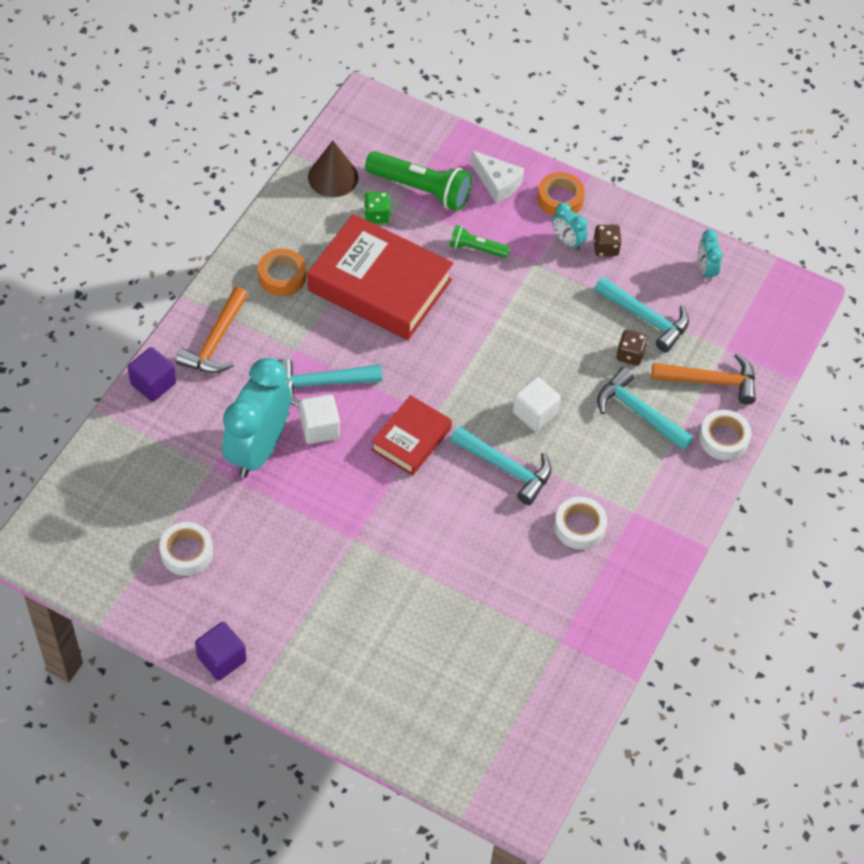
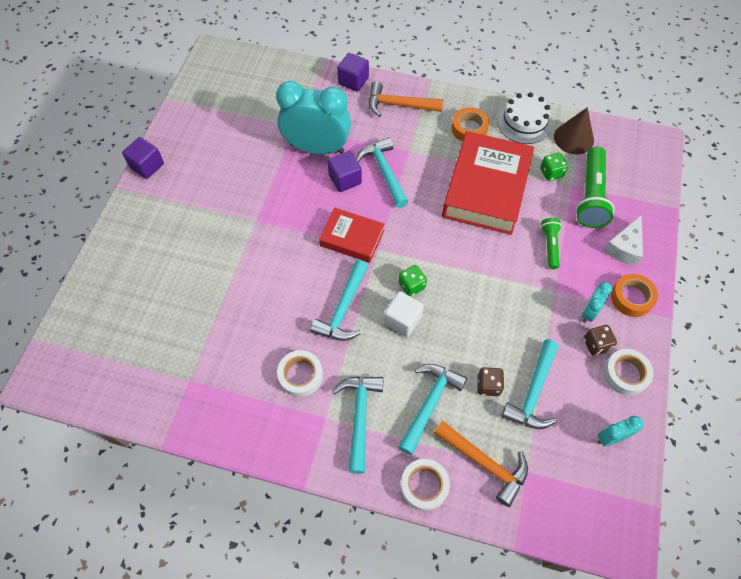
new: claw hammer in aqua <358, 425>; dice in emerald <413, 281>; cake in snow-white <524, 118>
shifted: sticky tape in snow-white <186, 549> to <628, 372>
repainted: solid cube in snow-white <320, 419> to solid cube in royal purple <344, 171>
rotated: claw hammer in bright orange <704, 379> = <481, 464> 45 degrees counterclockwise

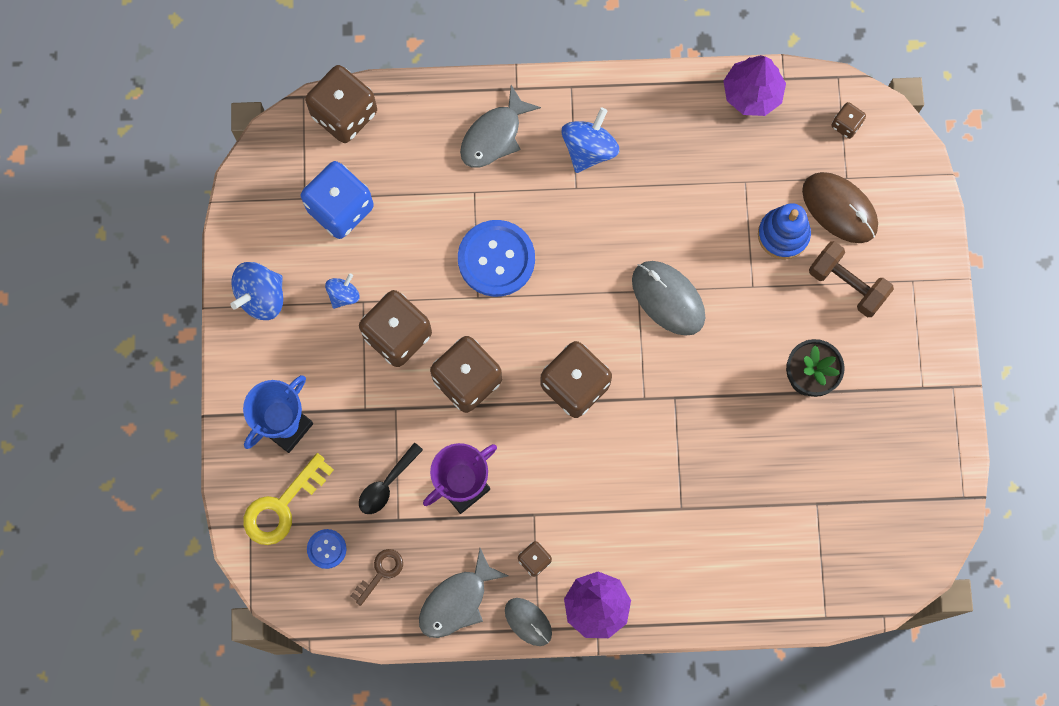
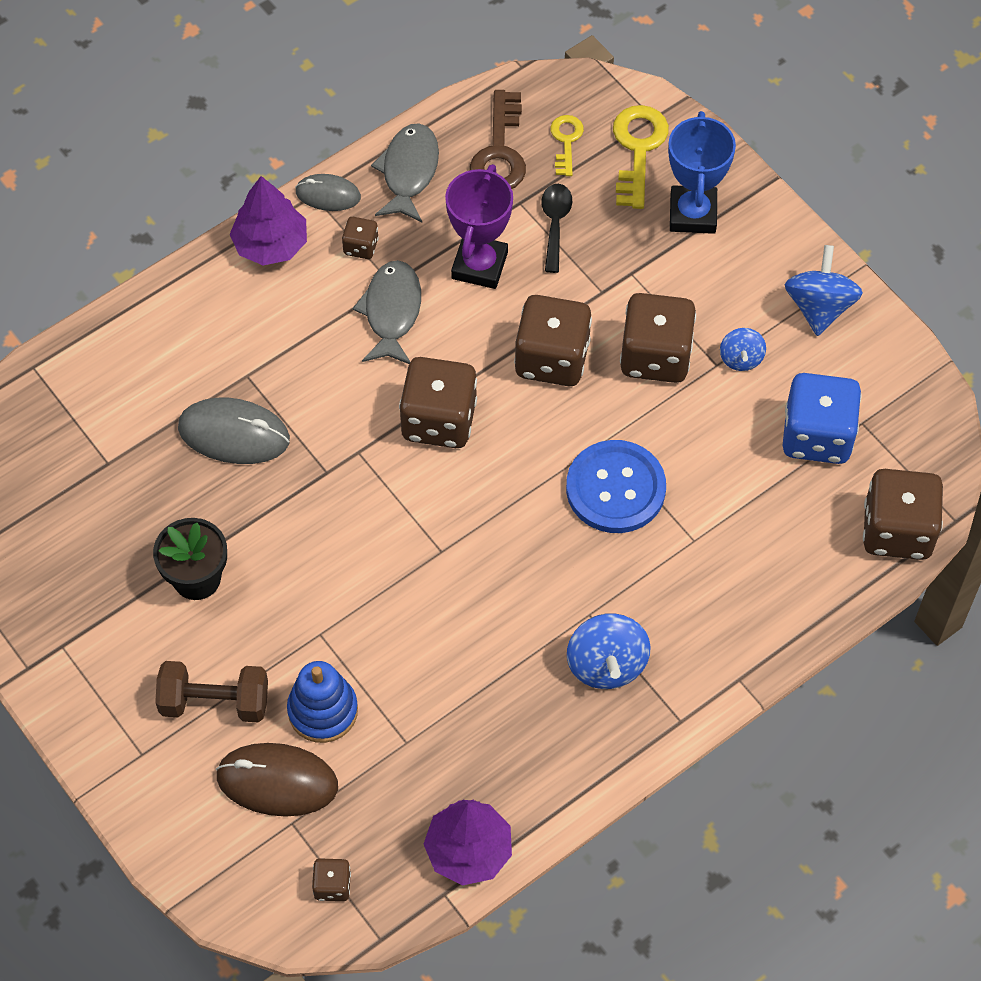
shifted: fish figure in gray <500, 126> to <387, 312>; mouse in gray <668, 298> to <234, 430>
swapped: sewing button in blue <327, 549> to key in bright yellow <567, 145>
scaled: key in russet <377, 577> = <498, 139> x1.68

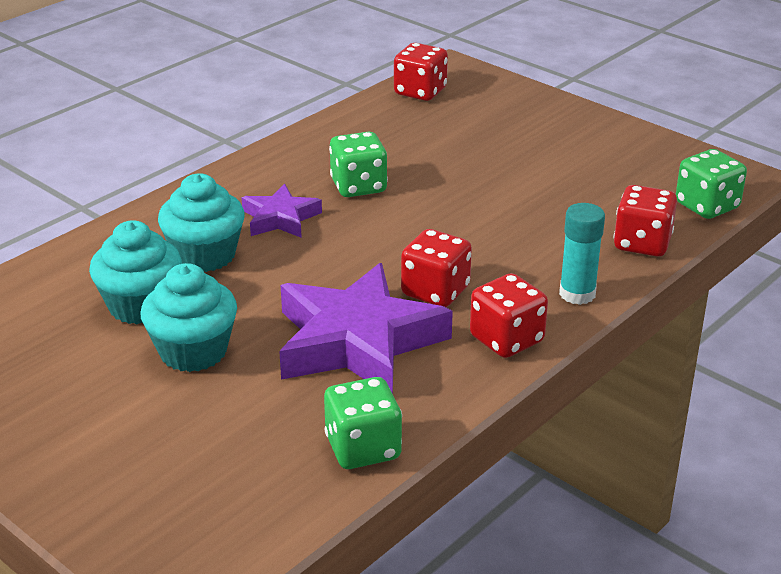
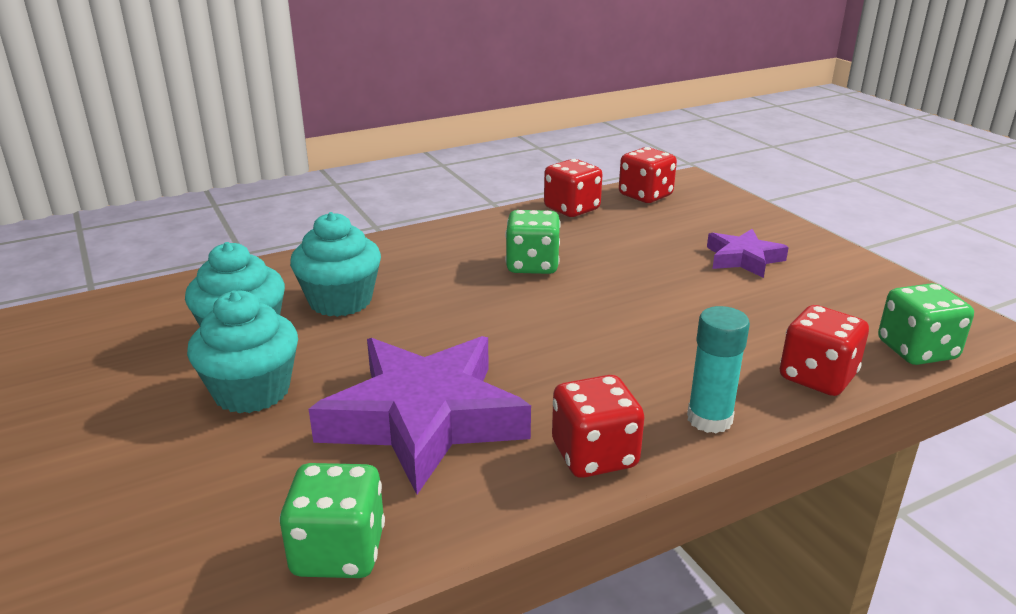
shifted: star shape in royal purple <281, 211> to <748, 253>; dice in red <436, 268> to <573, 188>

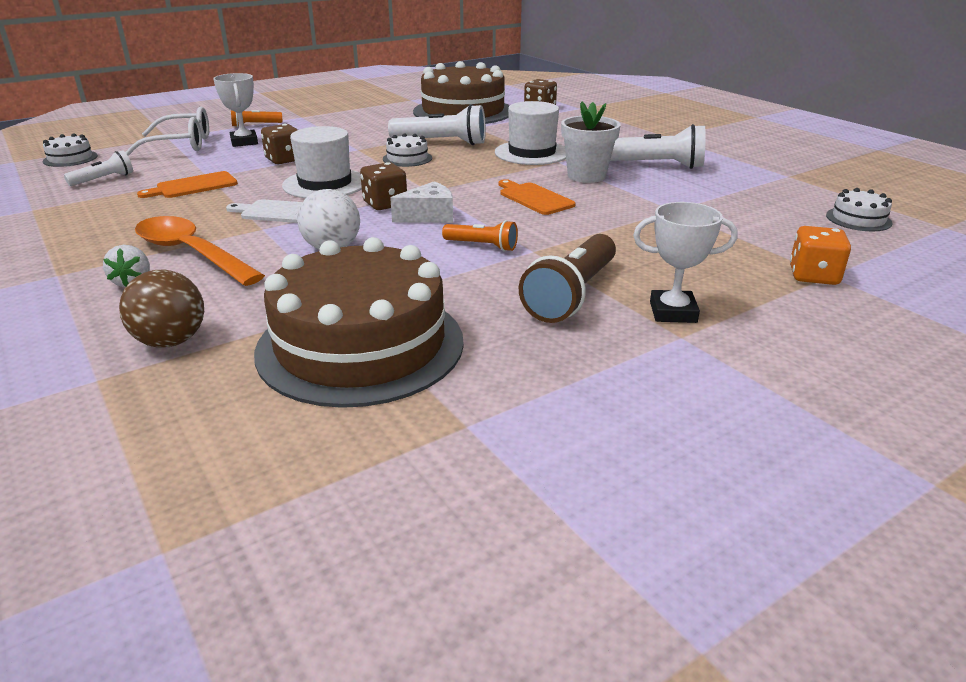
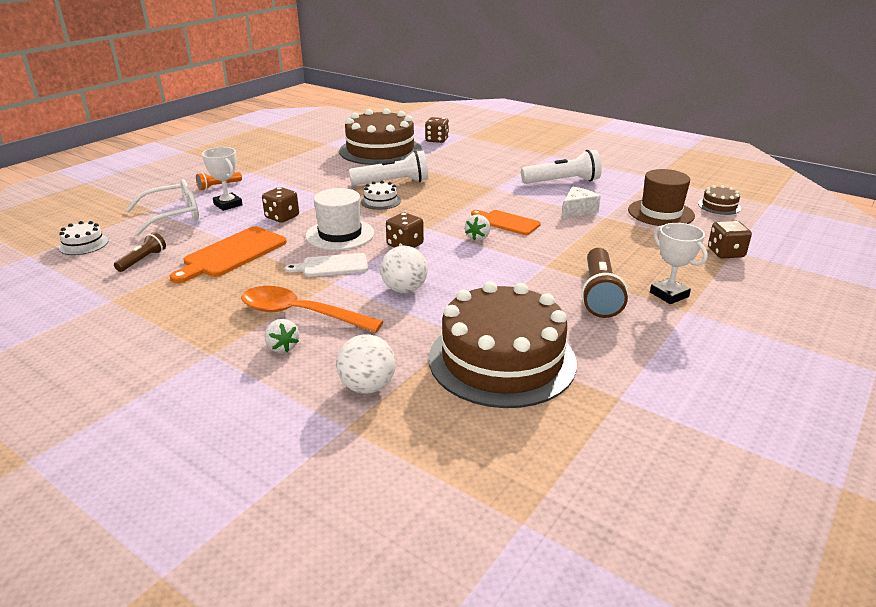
gone: pocket torch in bright orange <480, 235>; hat in snow-white <530, 133>; plant pot in snow-white <591, 142>
new: toy strawberry in snow-white <477, 228>; hat in russet <661, 197>
shifted: piece of cheese in snow-white <421, 202> to <581, 202>
repainted: pocket torch in snow-white <98, 168> to pocket torch in russet <140, 252>; ball in russet <161, 309> to ball in snow-white <366, 364>; dice in bright orange <820, 255> to dice in russet <730, 240>; cake in snow-white <859, 209> to cake in russet <719, 200>
rotated: trophy in snow-white <685, 262> = <679, 263> 75 degrees clockwise
scaled: cutting board in bright orange <187, 184> = <228, 254> x1.55

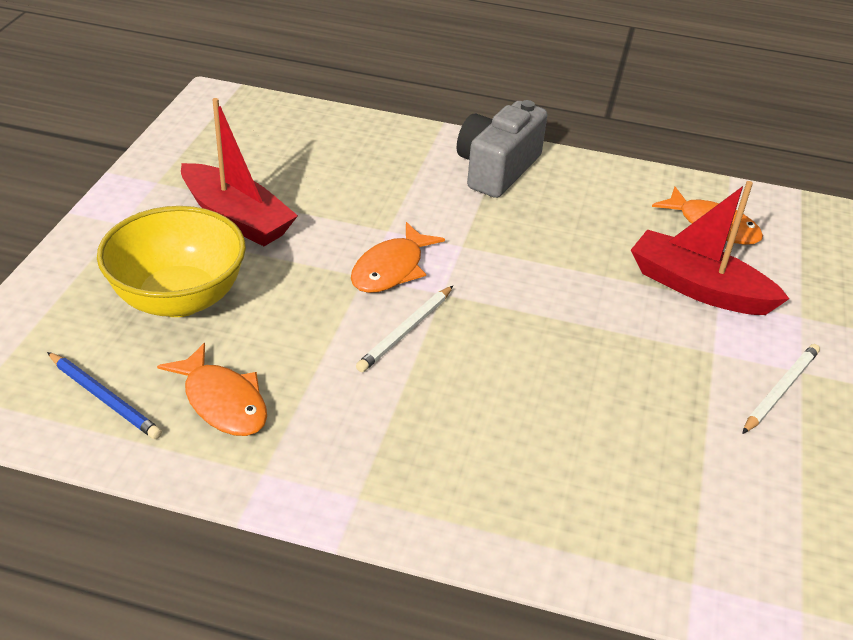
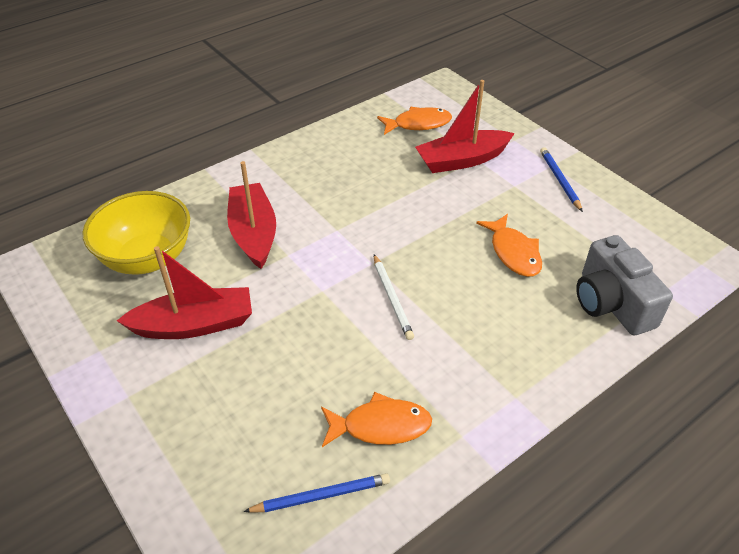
new: toy boat in red <251, 215>
shifted: deep dish in bright yellow <171, 261> to <136, 233>; fish figure in bright orange <398, 257> to <509, 245>; camera in gray <502, 149> to <624, 285>
repainted: wooden pencil in snow-white <781, 389> to wooden pencil in blue <561, 179>

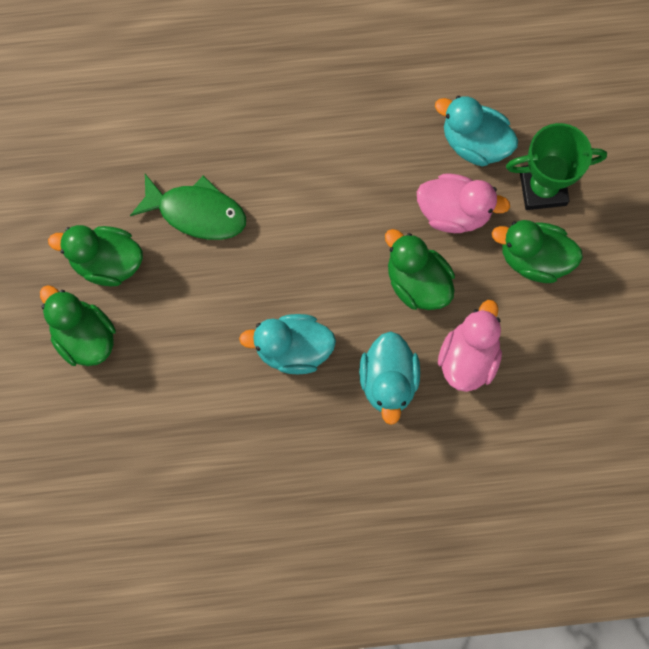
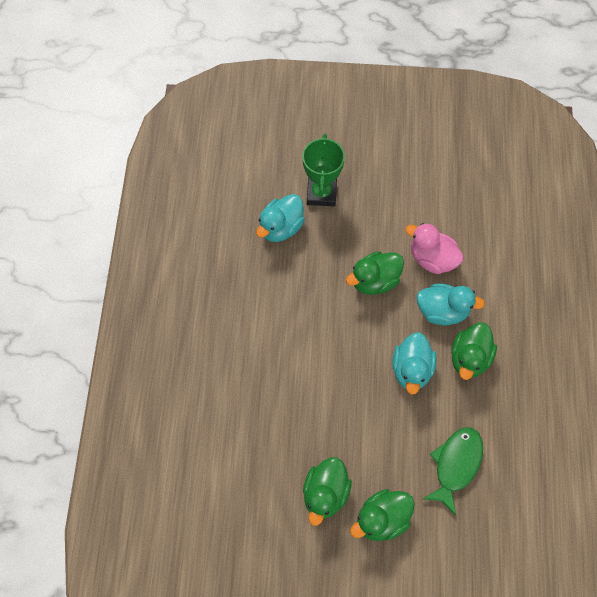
gone: rubber duck in rosy <463, 203>
shifted: fish figure in emerald <188, 207> to <453, 471>; rubber duck in emerald <537, 251> to <474, 351>

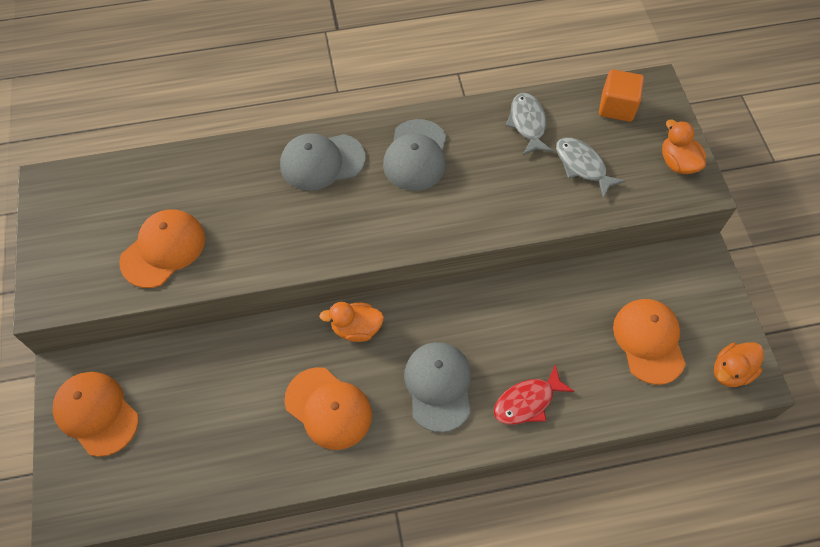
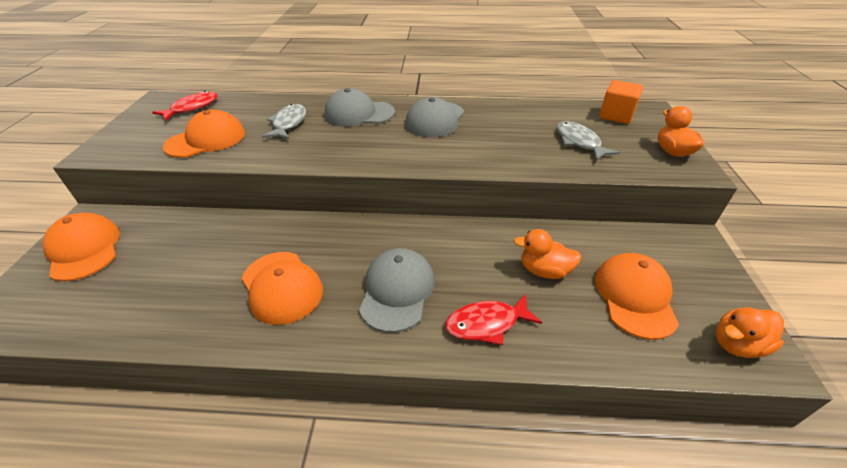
new: fish figure in red <185, 106>
shifted: rubber duck in bright orange <351, 322> to <548, 254>; fish figure in gray <529, 124> to <284, 121>

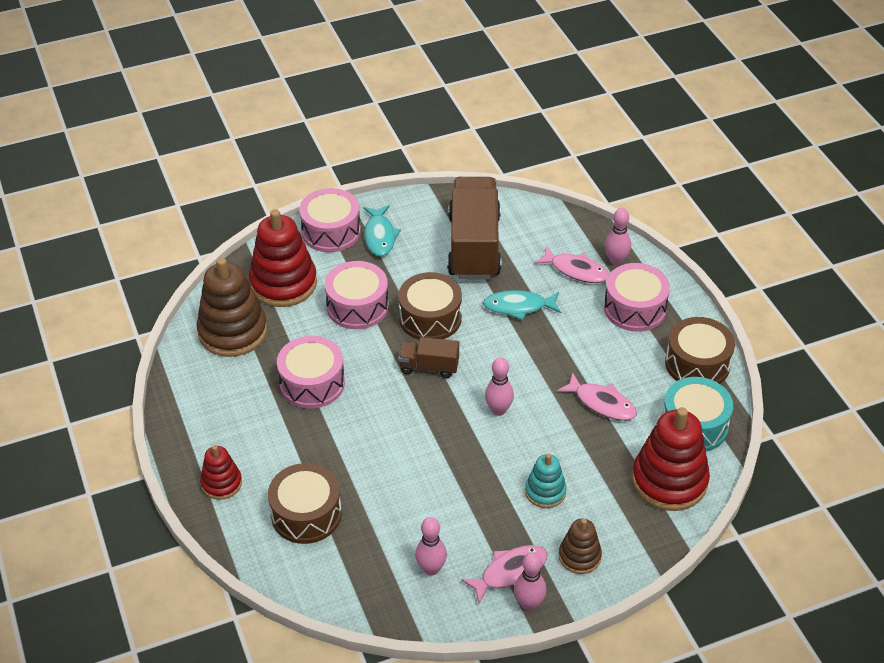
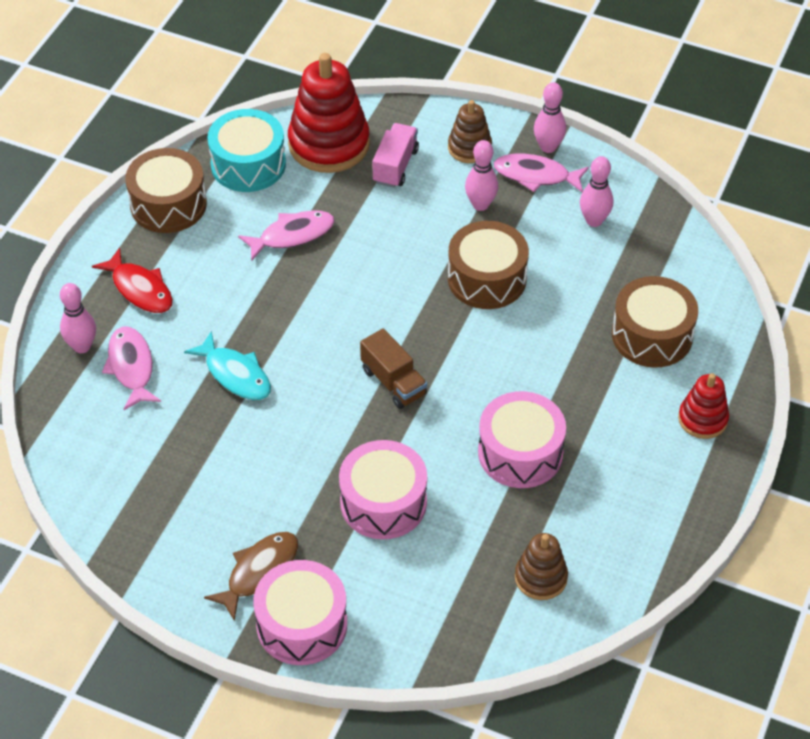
gone: ring stacker in red <283, 258>; lorry in russet <474, 228>; ring stacker in aqua <546, 480>
new: lorry in rosy <395, 155>
shifted: drum in russet <430, 306> to <488, 265>; skittle in rosy <499, 386> to <481, 175>
swapped: drum in rosy <637, 297> to fish figure in red <132, 280>
repainted: fish figure in aqua <382, 230> to fish figure in russet <251, 576>
rotated: fish figure in rosy <597, 396> = <286, 235> 75 degrees clockwise
scaled: ring stacker in russet <231, 307> = <541, 566> x0.54

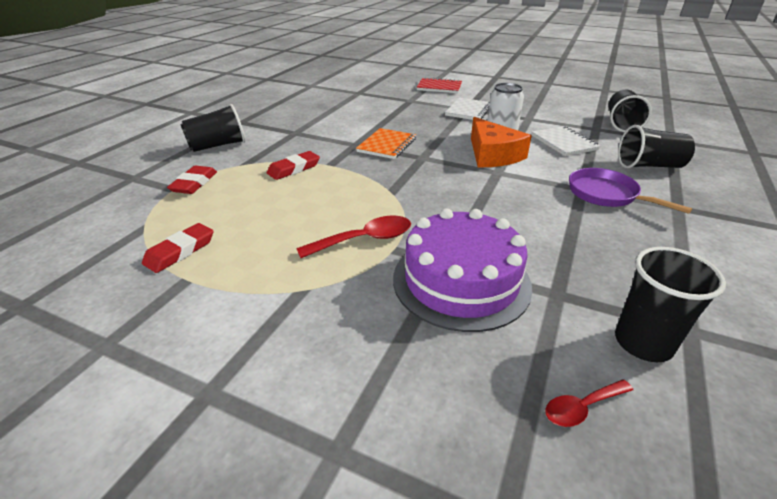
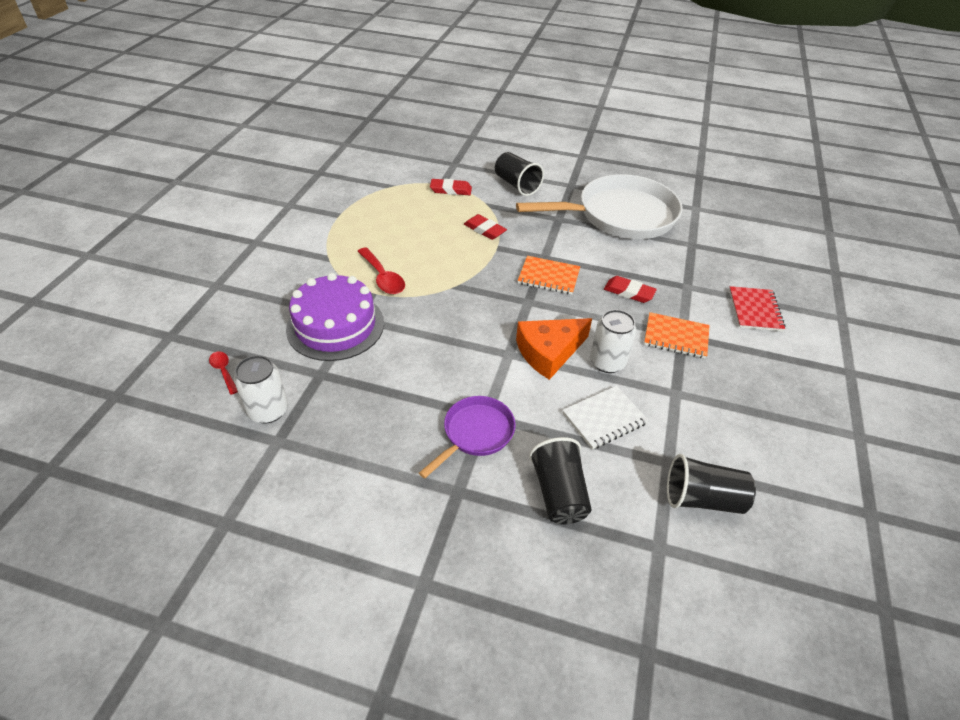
new: skillet in snow-white <599, 206>
shifted: gum eraser in red <177, 248> to <630, 289>
swapped: tumbler in black <670, 304> to tin in snow-white <261, 389>
repainted: notepad in snow-white <467, 109> to notepad in bright orange <677, 335>

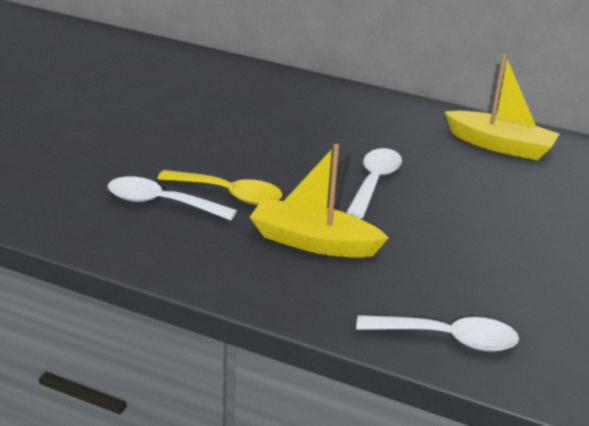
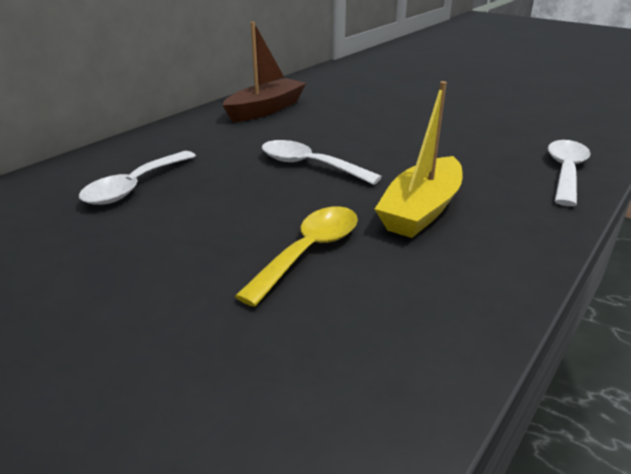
shifted: spoon in snow-white <172, 198> to <137, 178>
repainted: toy boat in bright yellow <502, 107> to toy boat in russet <264, 72>

